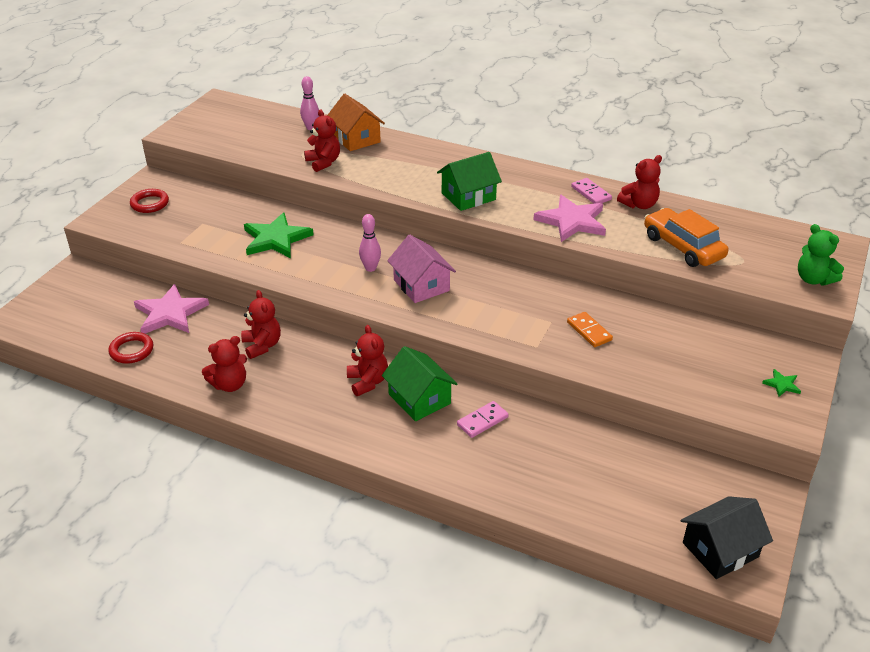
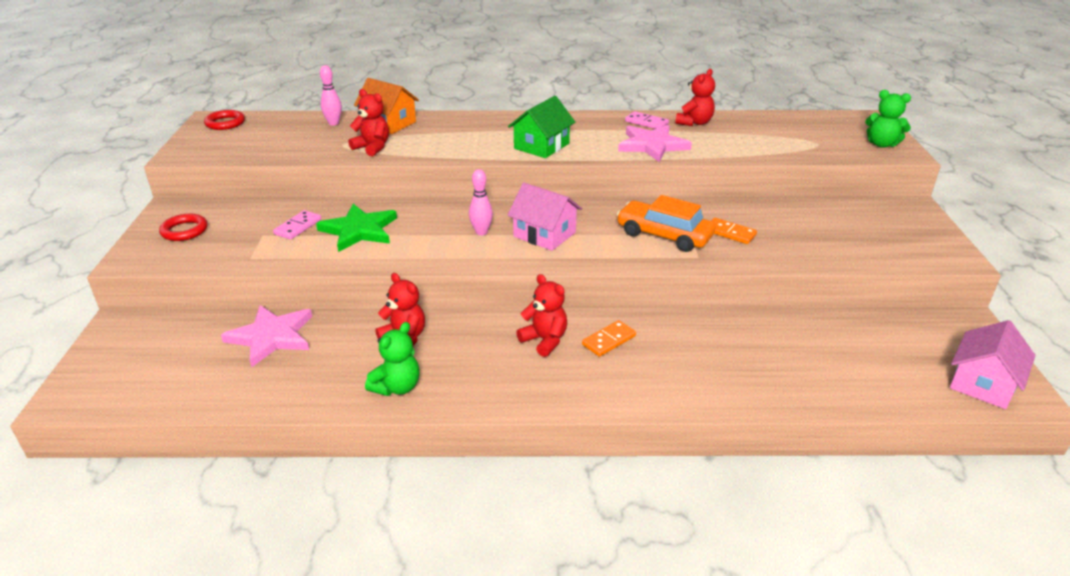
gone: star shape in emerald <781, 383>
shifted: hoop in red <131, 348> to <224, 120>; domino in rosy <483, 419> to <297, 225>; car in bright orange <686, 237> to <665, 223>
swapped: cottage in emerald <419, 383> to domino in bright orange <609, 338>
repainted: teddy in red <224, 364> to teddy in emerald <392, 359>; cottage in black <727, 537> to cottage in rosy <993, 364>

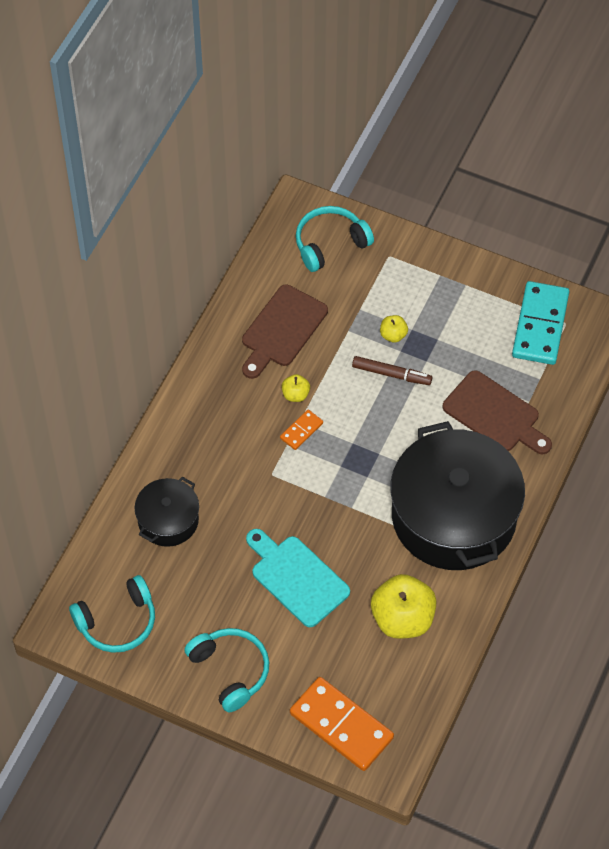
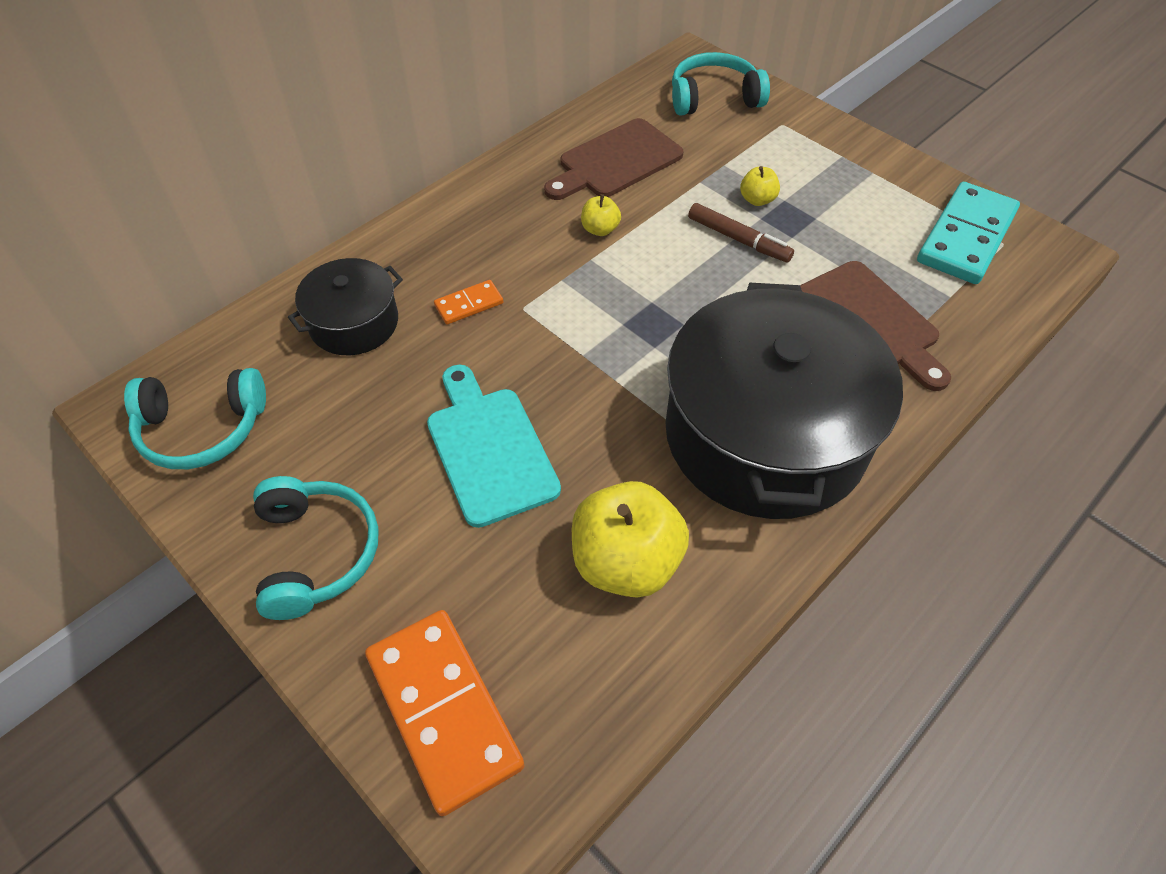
shifted: domino in bright orange <301, 429> to <468, 302>

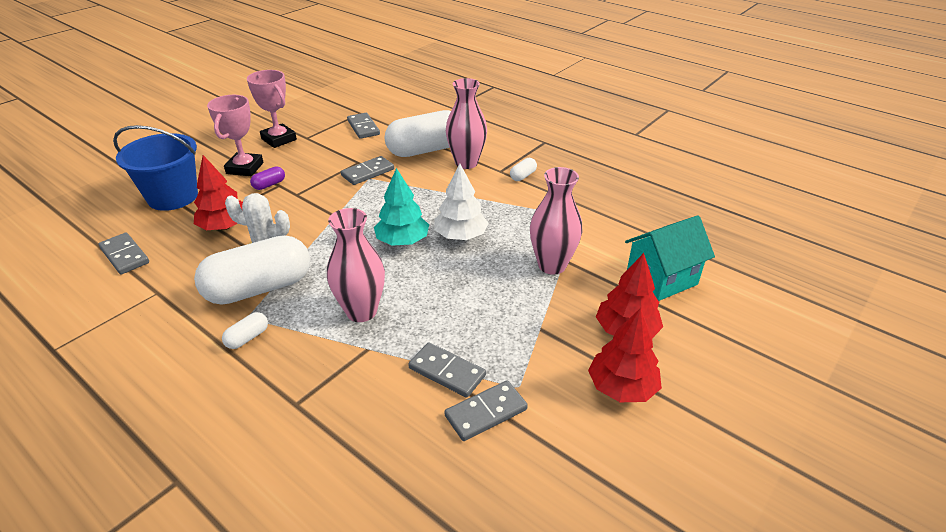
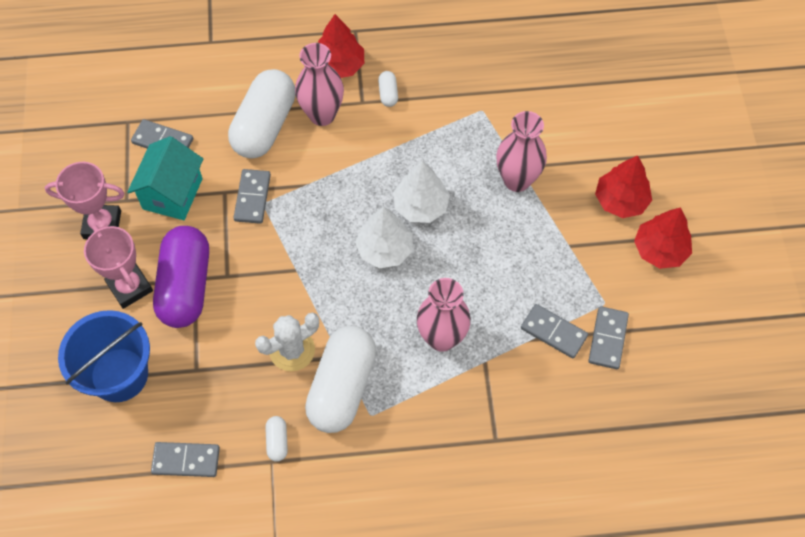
shifted: tree in red <218, 192> to <341, 46>; capsule in snow-white <245, 330> to <276, 439>; cottage in aqua <670, 258> to <165, 178>
repainted: tree in aqua <401, 207> to tree in snow-white <384, 237>
rotated: domino in gray <447, 370> = <554, 331> 45 degrees clockwise
scaled: capsule in royal purple <267, 178> = <181, 277> x2.47

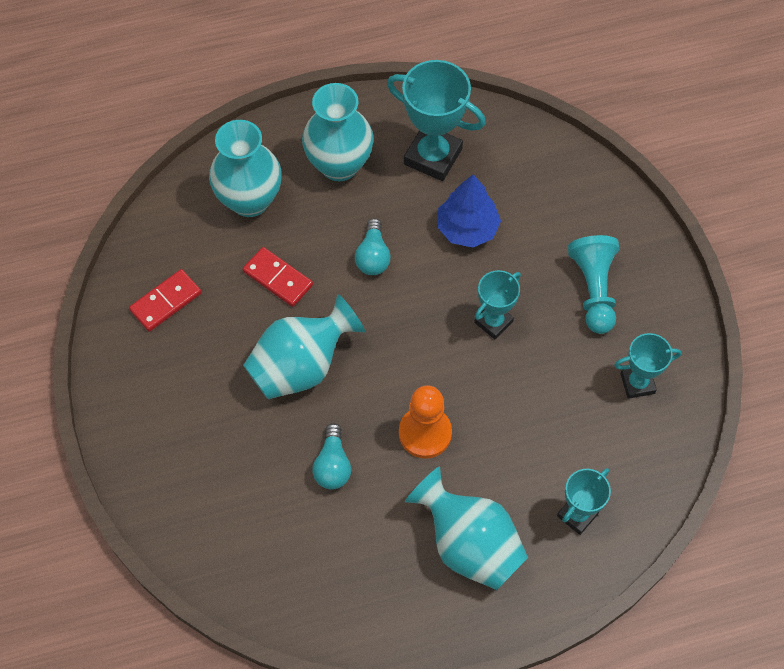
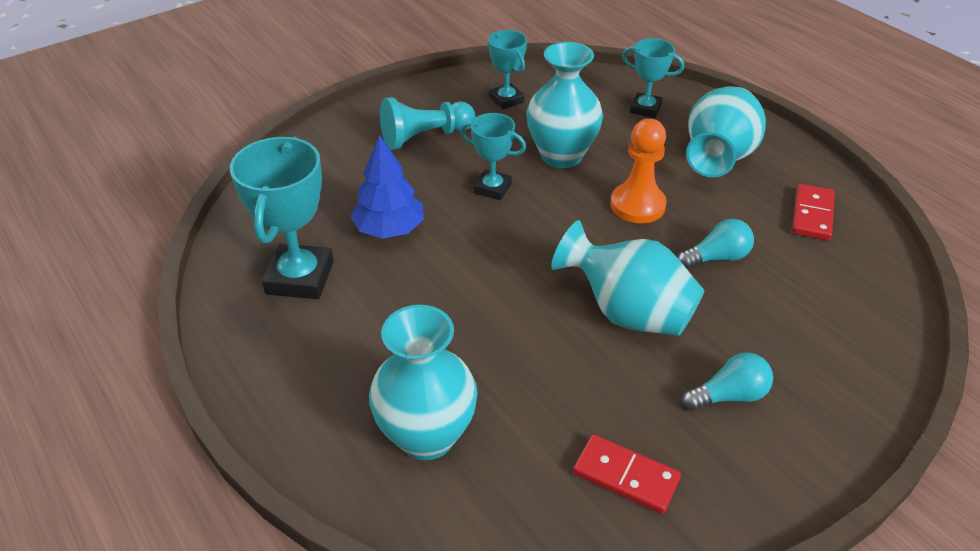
shifted: domino in red <278, 277> to <813, 212>; tall vase in aqua <338, 132> to <564, 105>; light bulb in aqua <373, 246> to <728, 381>

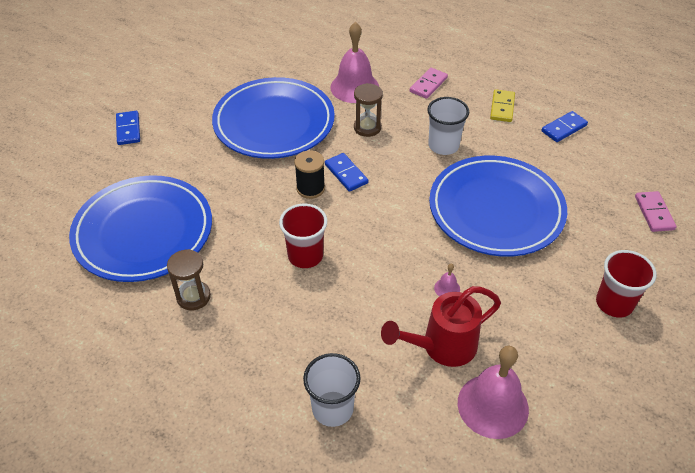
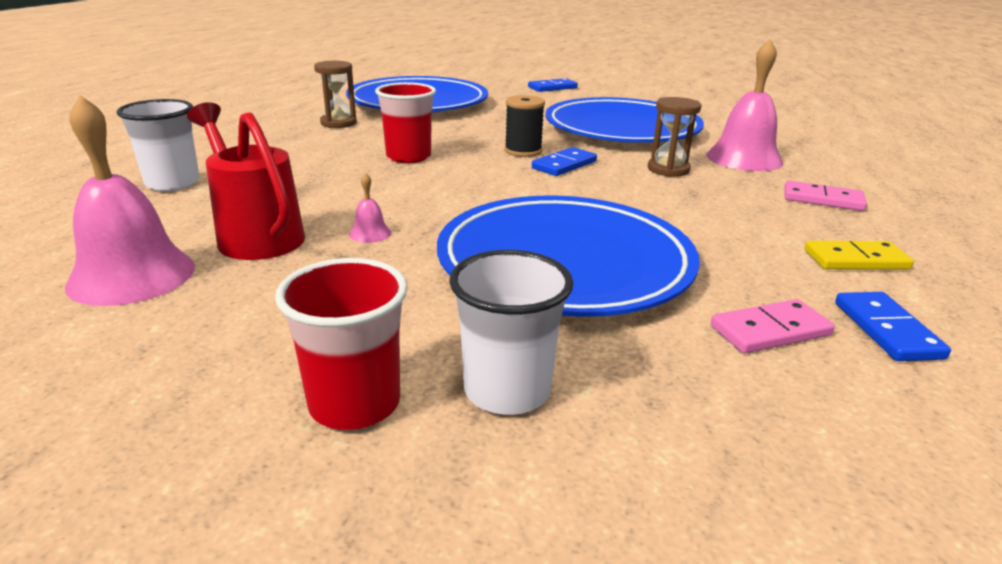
shifted: tumbler in snow-white <448, 126> to <511, 332>; domino in rosy <655, 211> to <773, 326>
rotated: domino in blue <564, 126> = <893, 326> 45 degrees clockwise

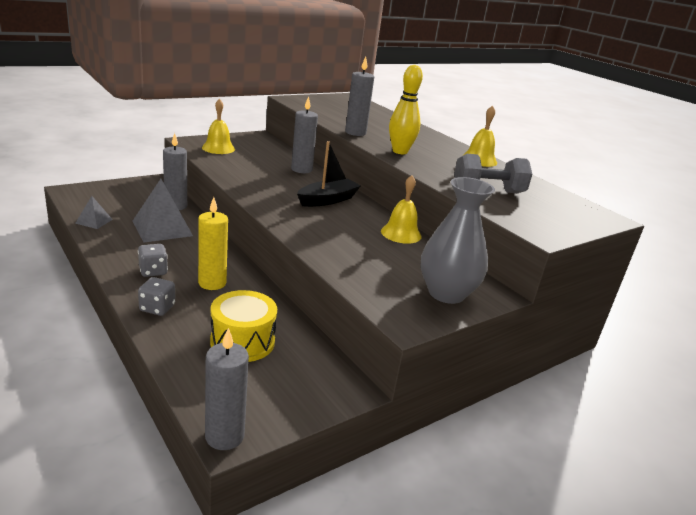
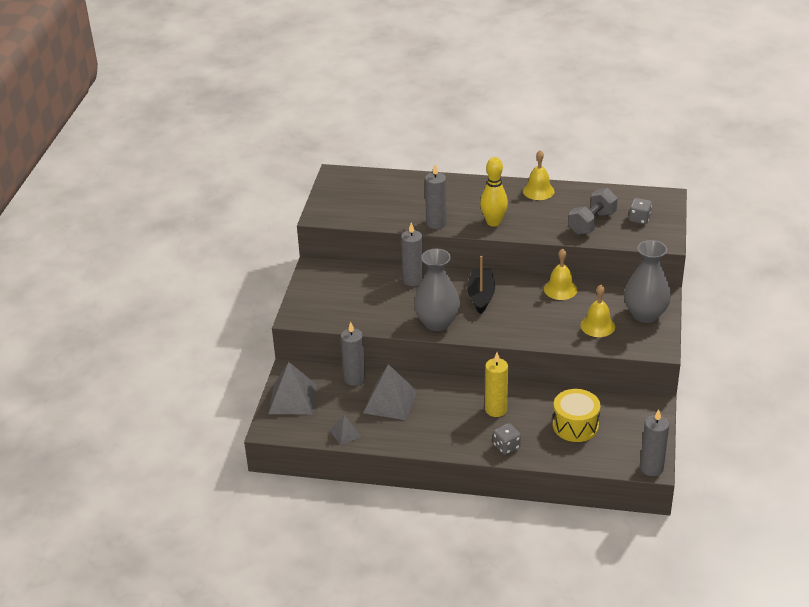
new: pyramid in gray <292, 388>; tall vase in gray <437, 290>
shifted: dice in gray <153, 260> to <640, 211>; hand bell in bright yellow <218, 126> to <597, 311>

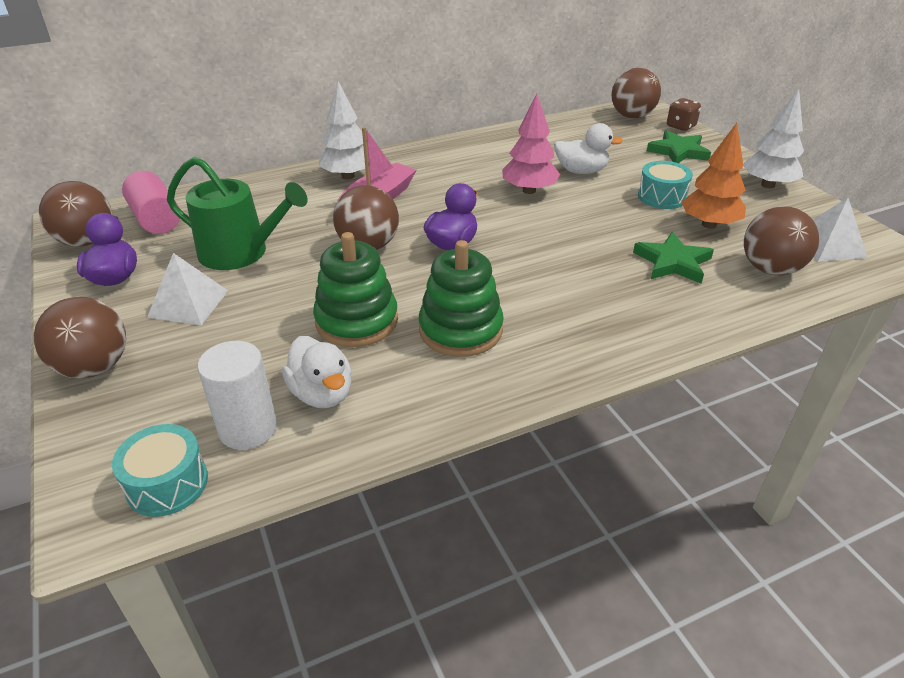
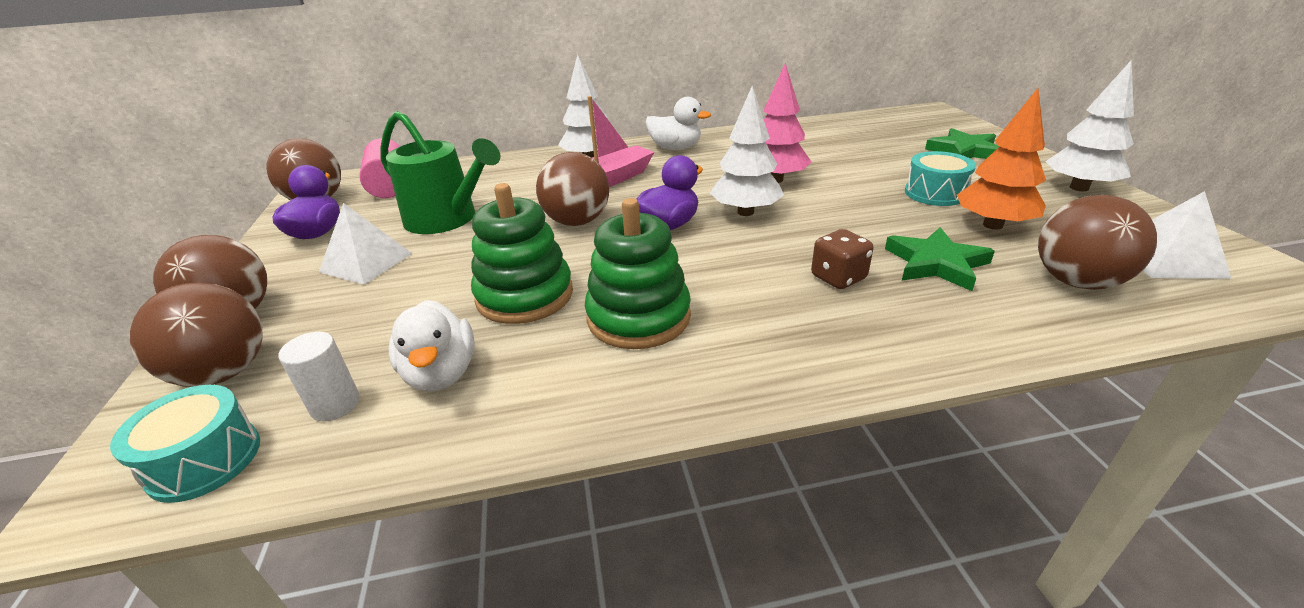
new: tree in snow-white <747, 151>
shifted: rubber duck in snow-white <588, 148> to <678, 123>; ball in russet <636, 93> to <196, 334>; dice in russet <684, 114> to <842, 259>
scaled: cylinder in snow-white <237, 395> = <319, 376> x0.66

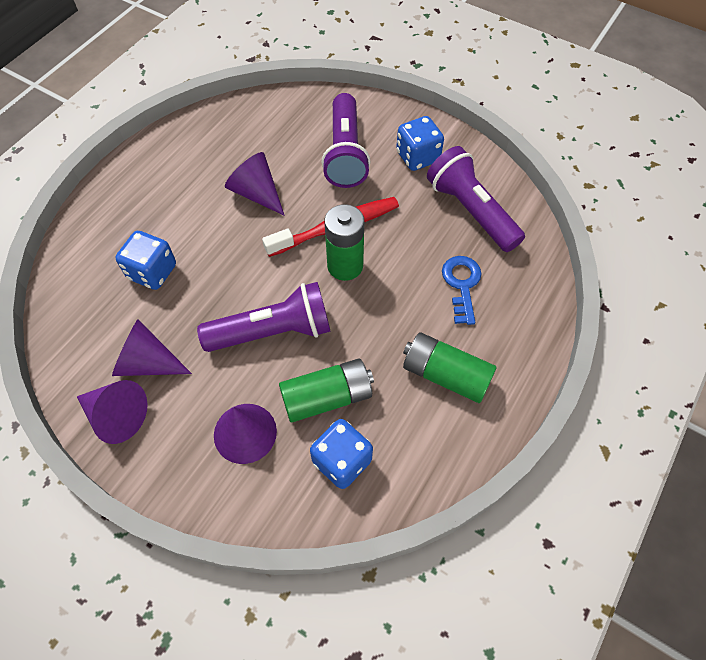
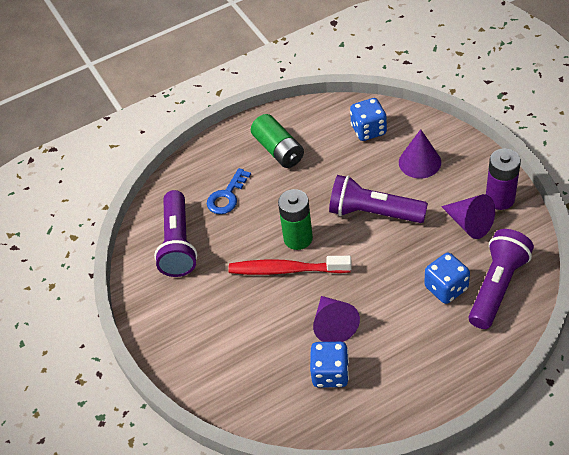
gone: power cell in emerald <326, 390>
shifted: pocket torch in royal purple <346, 140> to <501, 279>; dice in blue <420, 143> to <329, 364>
swapped: cone shape in royal purple <112, 412> to power cell in royal purple <503, 179>

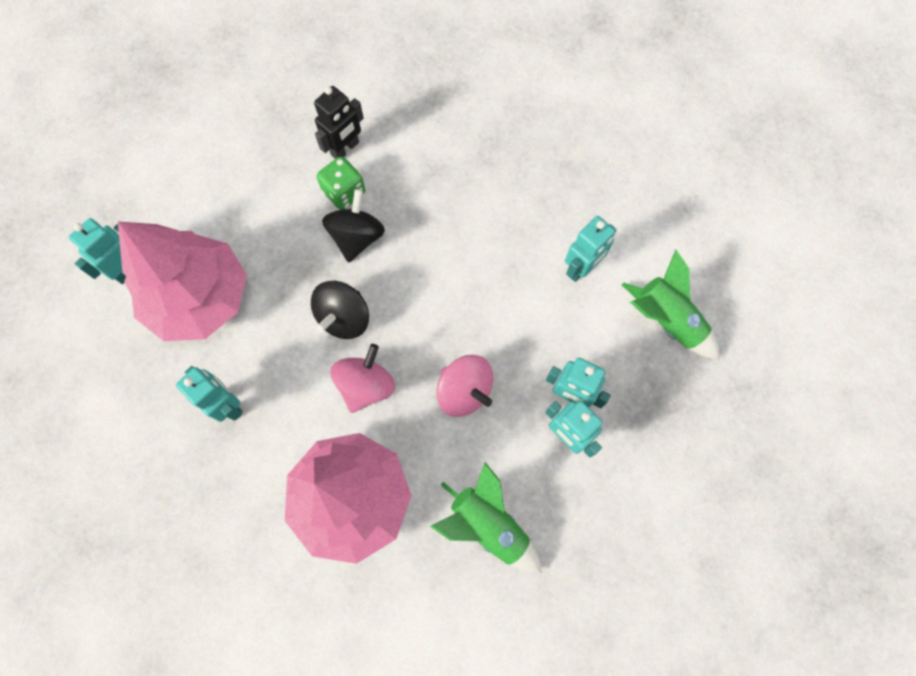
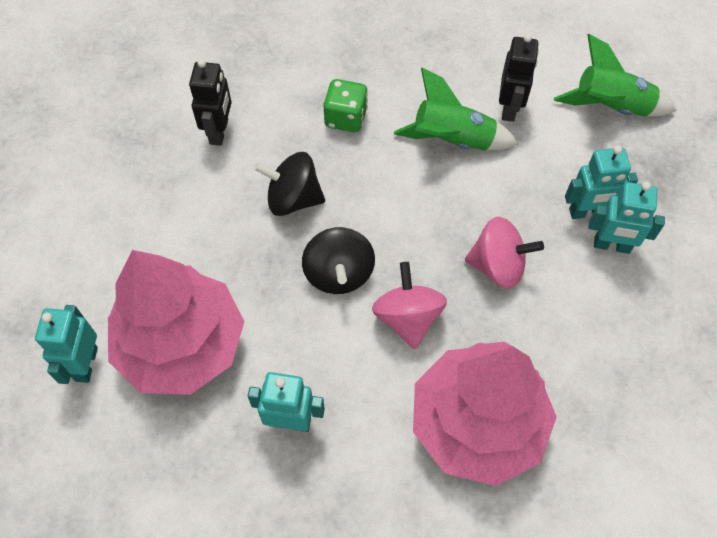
shifted: dice in emerald <341, 183> to <345, 105>; rocket in emerald <486, 517> to <456, 109>
repainted: robot in aqua <591, 249> to robot in black <519, 78>
rotated: spinning top in black <353, 226> = <289, 184> 60 degrees counterclockwise

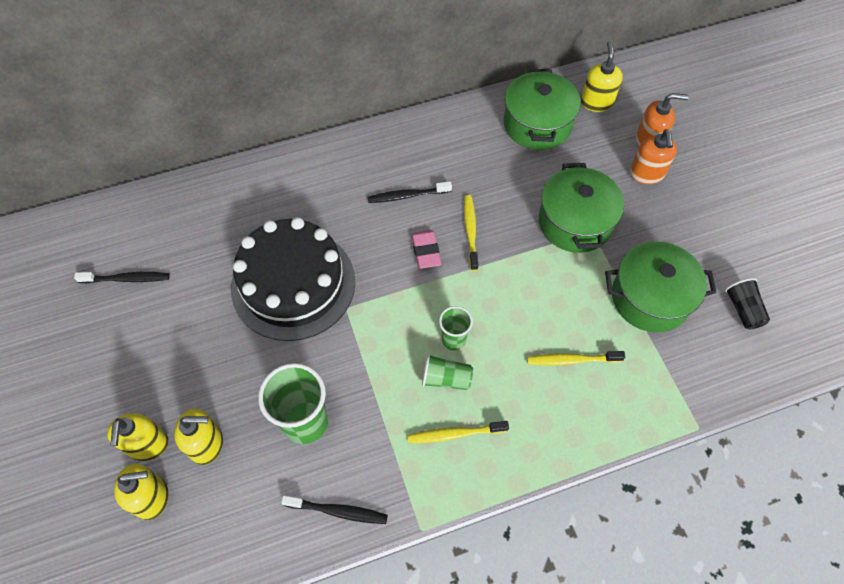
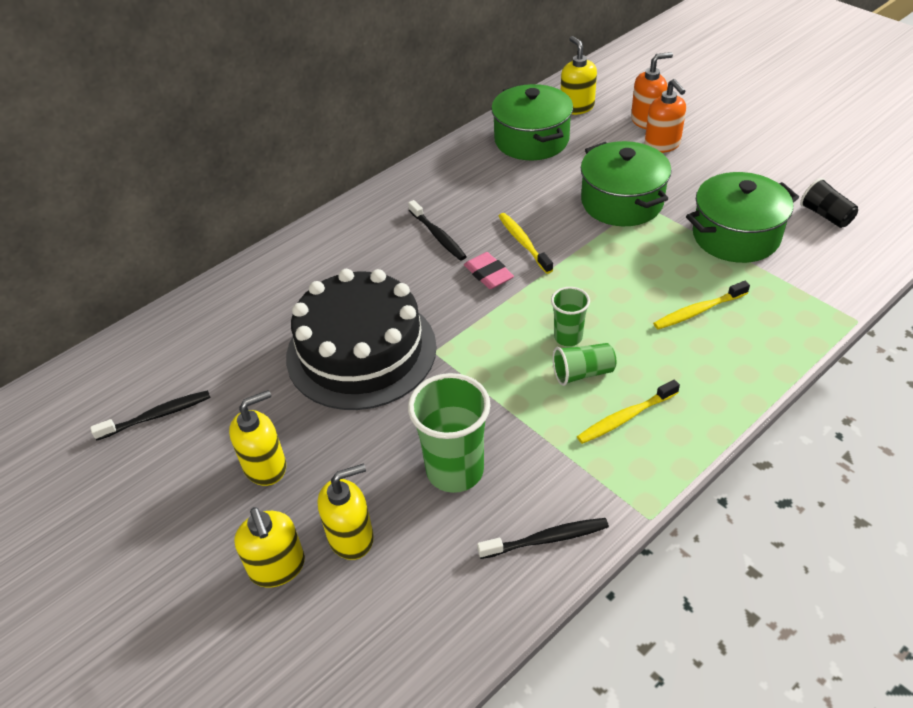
shifted: soap dispenser in bright yellow <141, 492> to <257, 438>
rotated: toothbrush in black <409, 192> = <437, 230> 90 degrees counterclockwise

